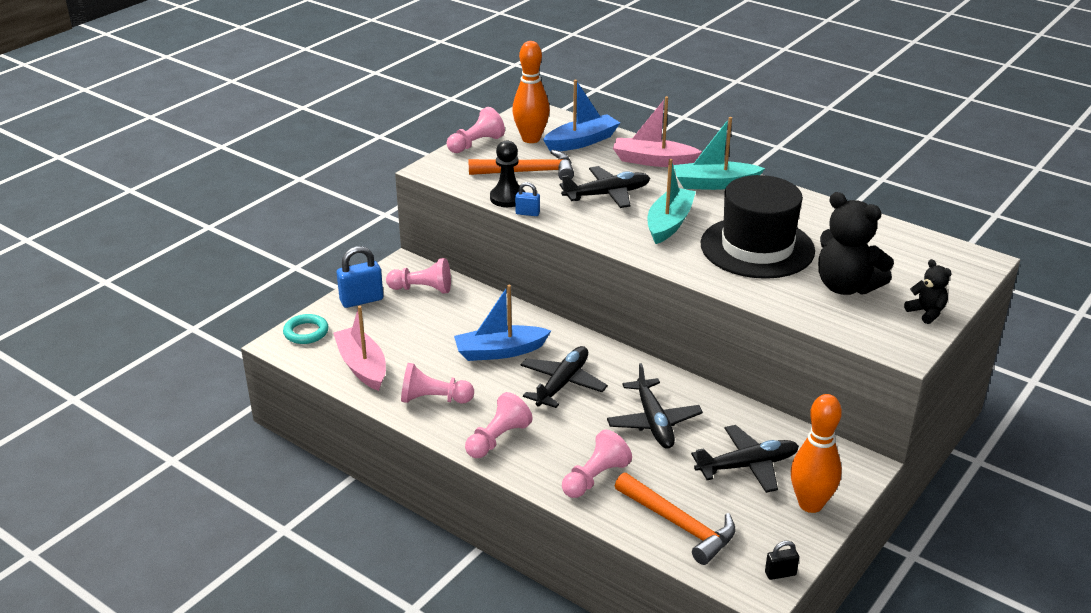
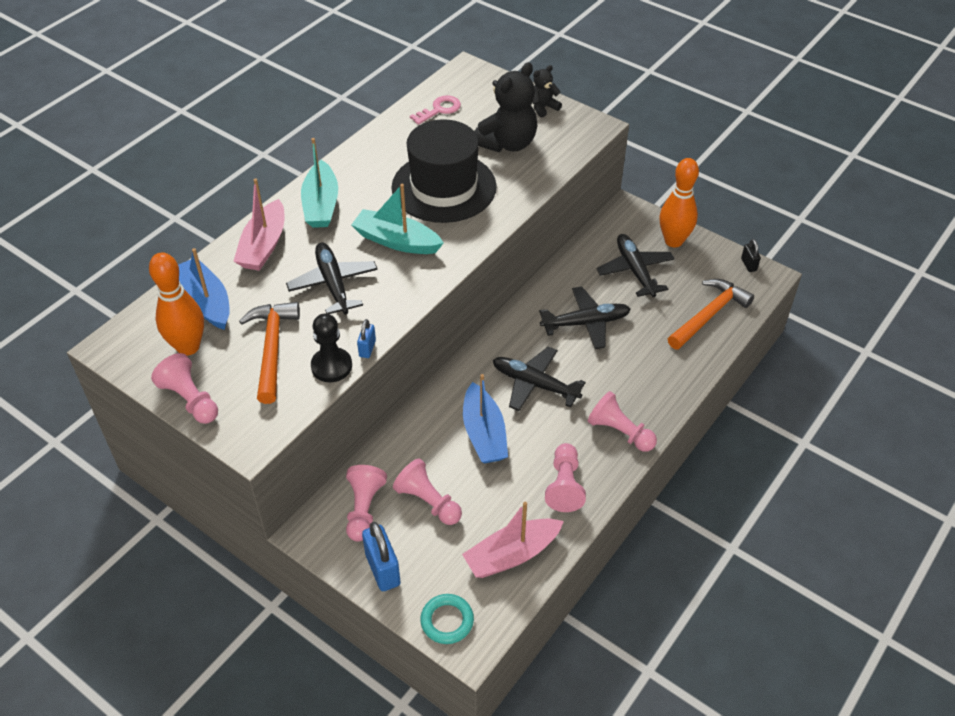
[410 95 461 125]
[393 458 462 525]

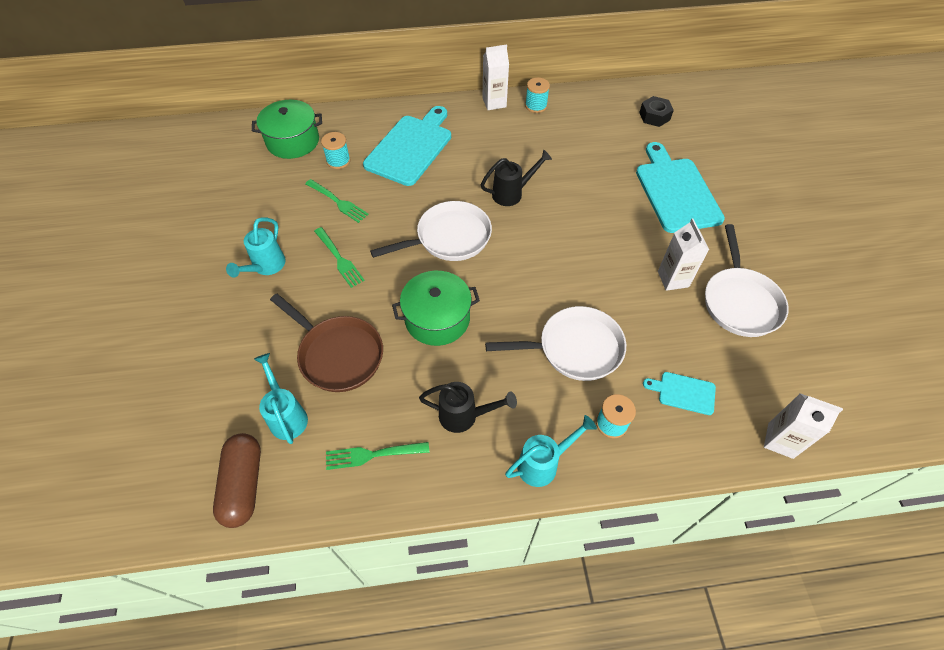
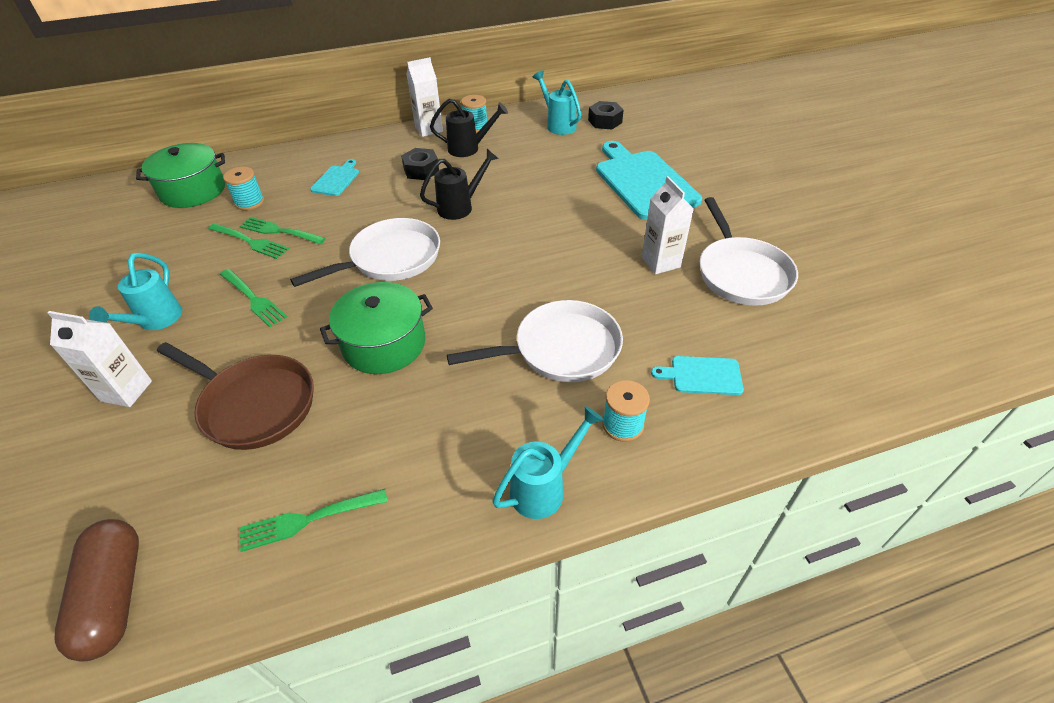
[239 217 326 244]
[401 148 439 180]
[533 70 582 135]
[430 99 508 157]
[47 311 152 407]
[310 159 359 196]

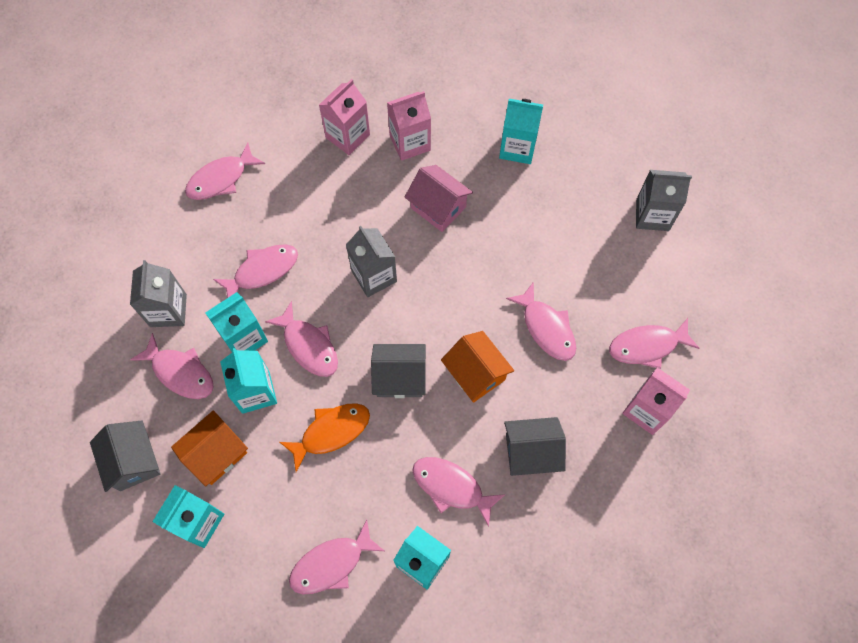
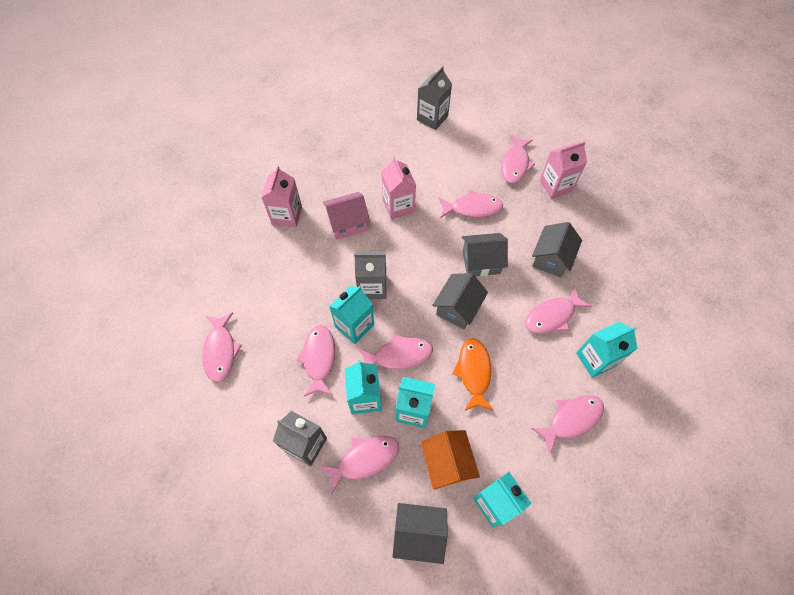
[381 156 416 219]
[329 286 374 344]
[462 233 508 276]
[531 395 604 454]

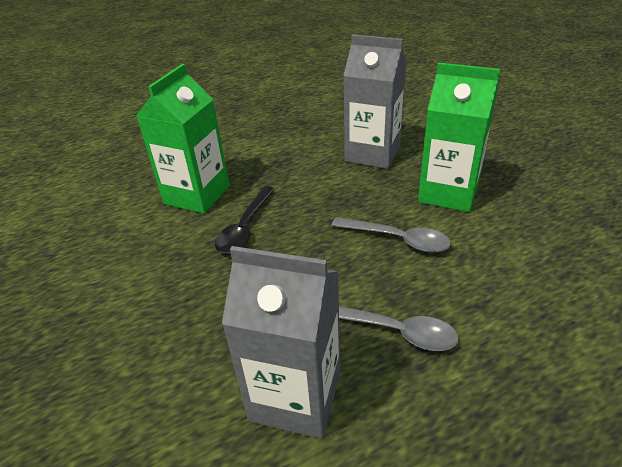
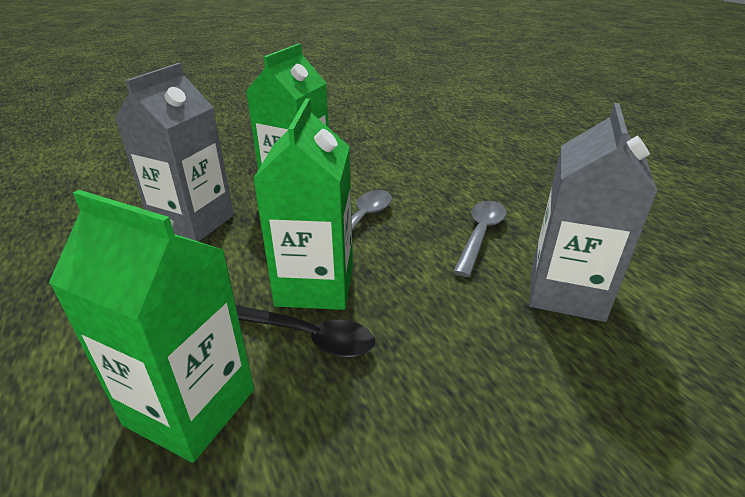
[253 98 353 310]

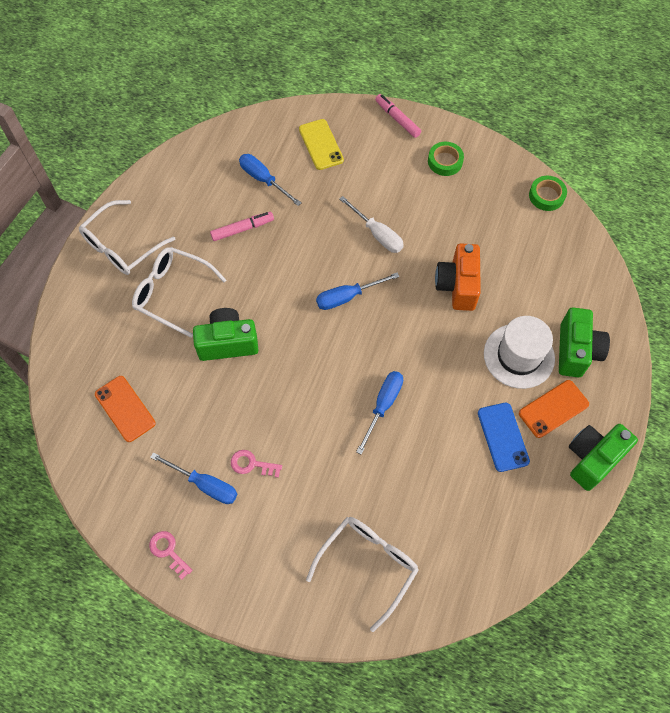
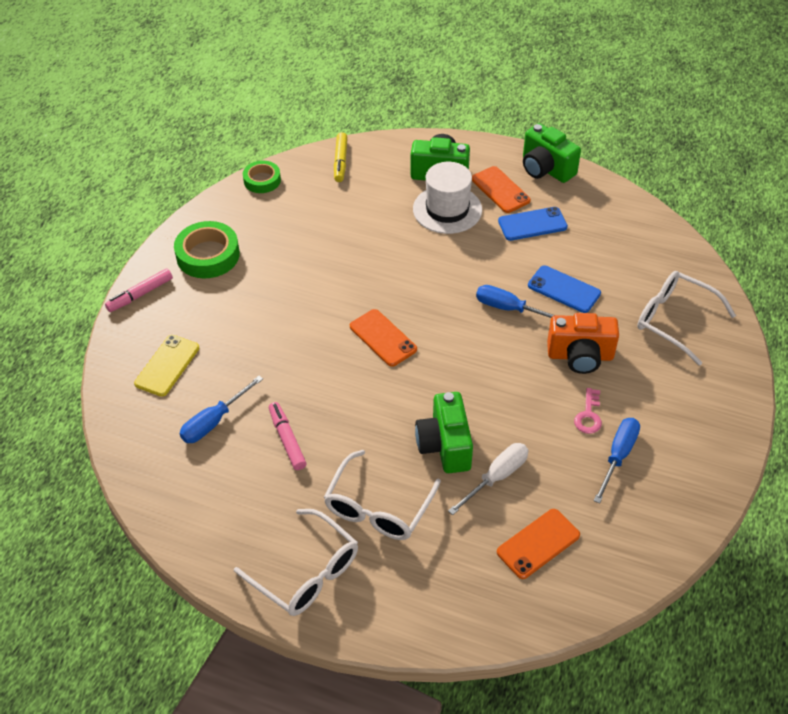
[149 531 193 579] (first image)
[334 132 347 182]
[528 266 601 313]
[448 443 529 515]
[547 313 619 374]
[350 309 417 367]
[134 335 199 397]
[174 221 240 278]

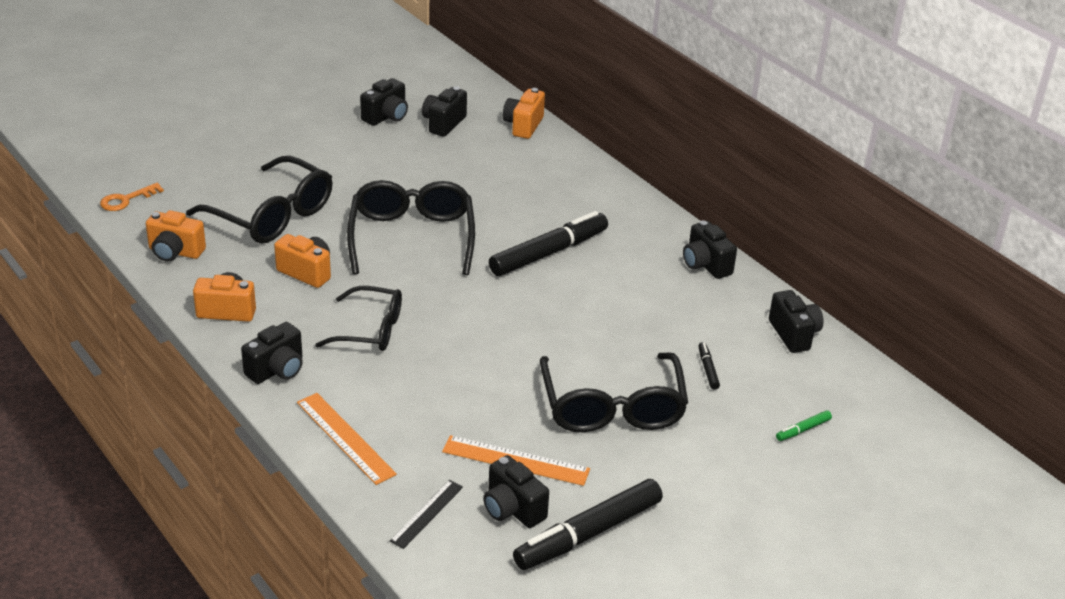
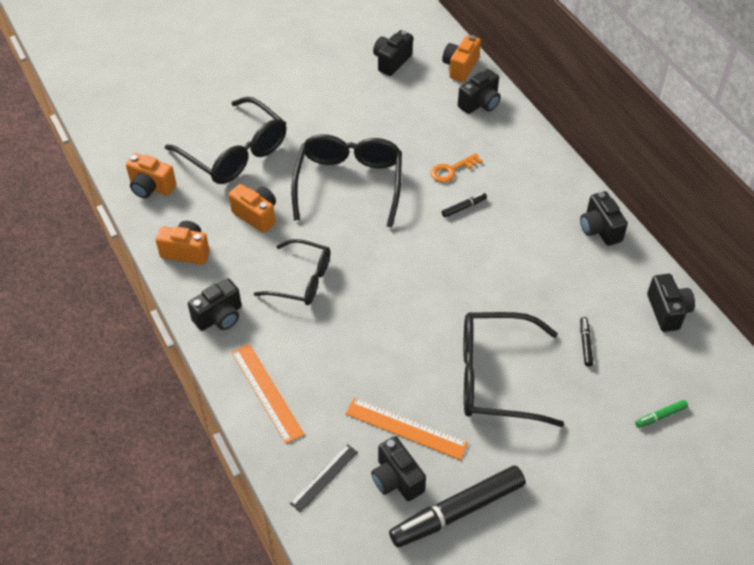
[431 153 482 183]
[458 69 501 114]
[463 312 564 427]
[442 193 487 217]

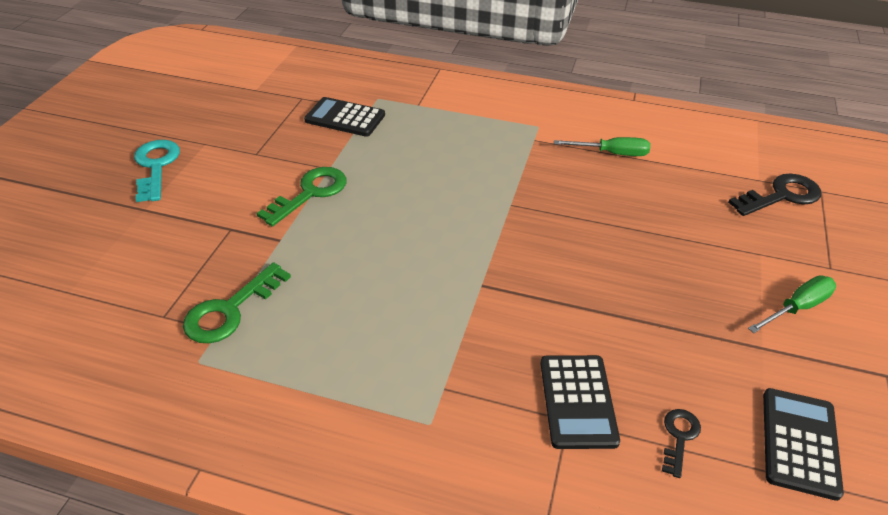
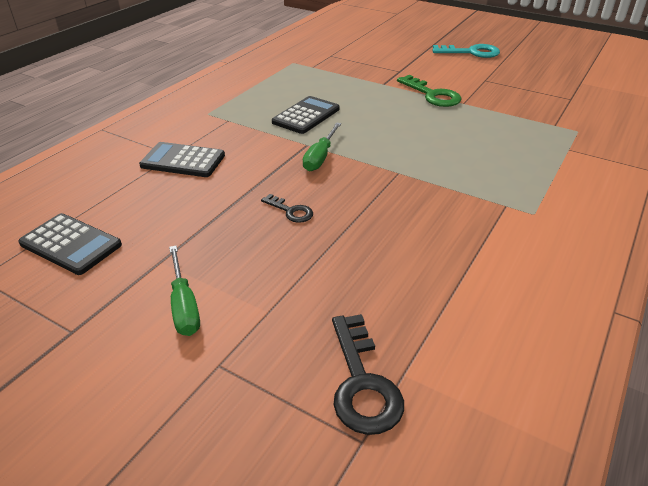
[183 263 291 343] (first image)
[272 96 339 134]
[303 122 341 171]
[261 194 313 223]

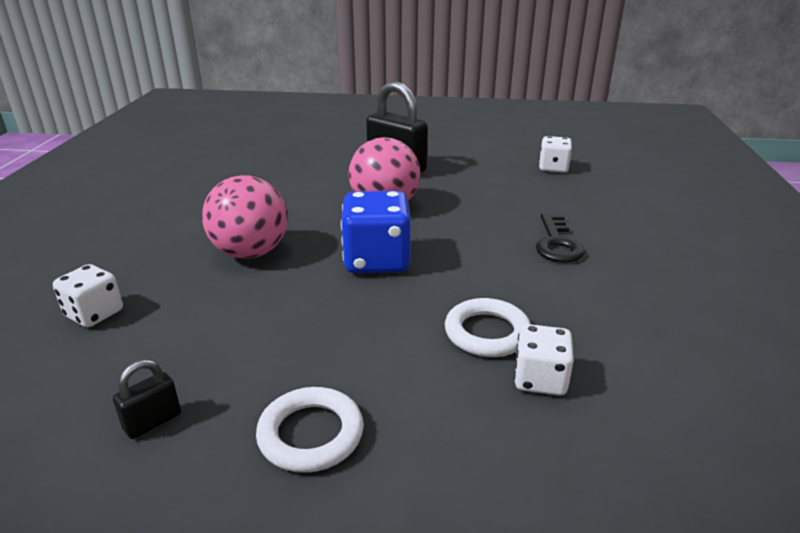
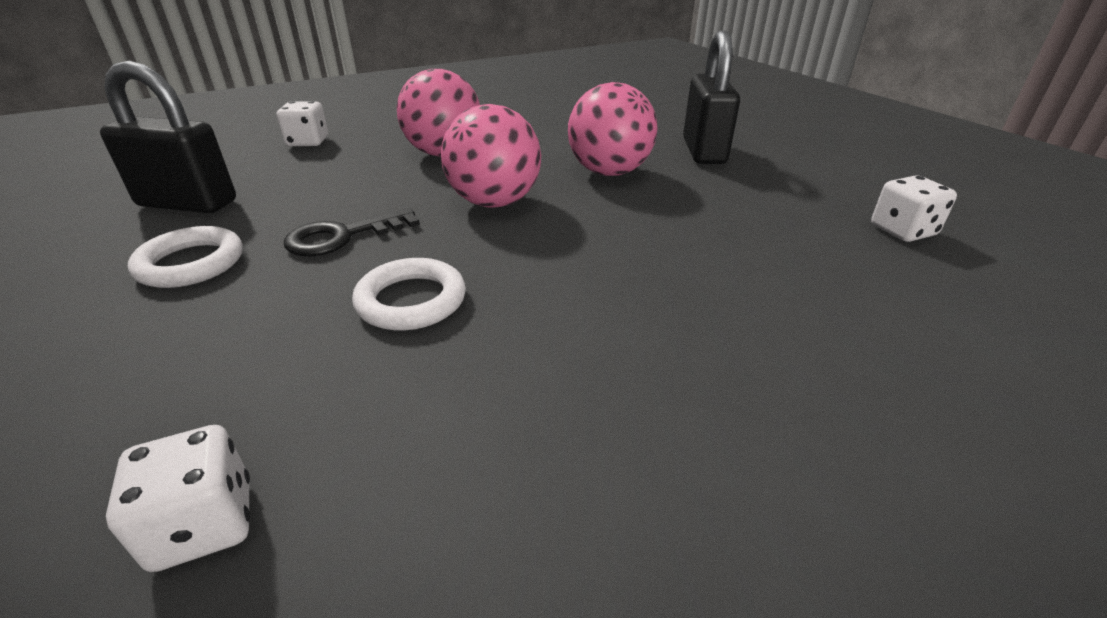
[106 425 250 572]
[284 208 420 256]
[441 104 541 207]
[100 61 236 213]

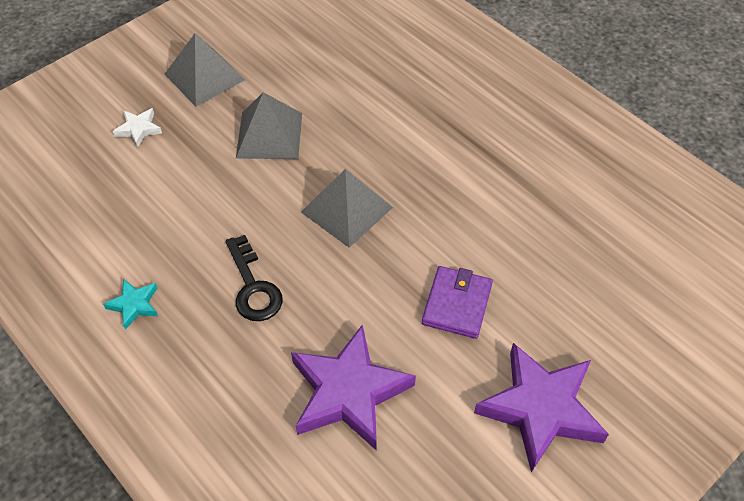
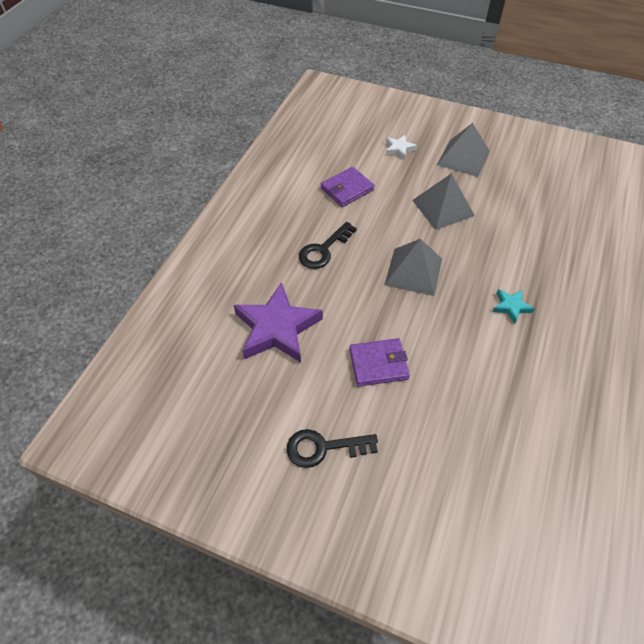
[321 167 375 207]
[492 289 535 324]
[287 429 378 468]

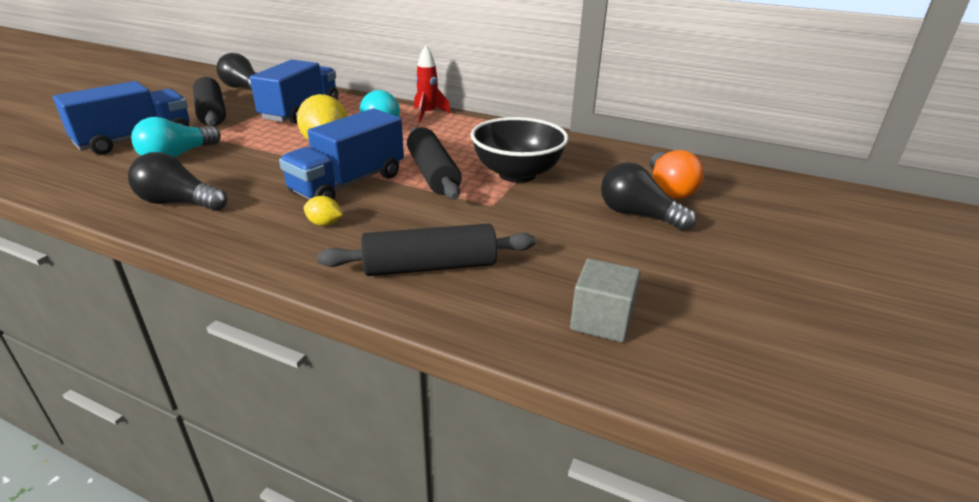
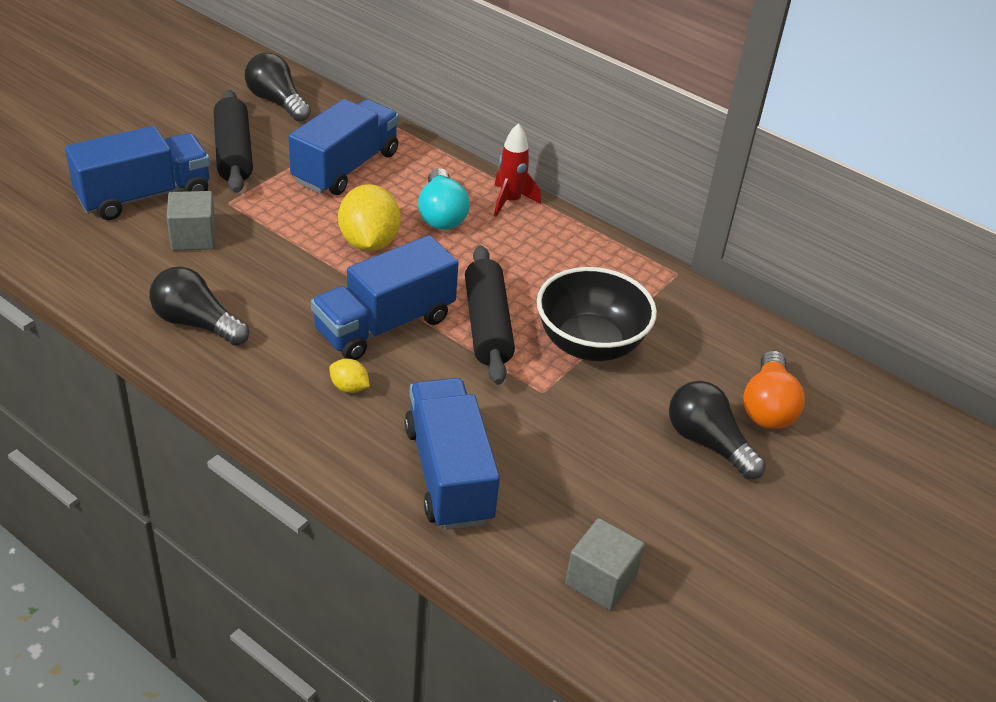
[167 191 216 251]
[404 378 500 530]

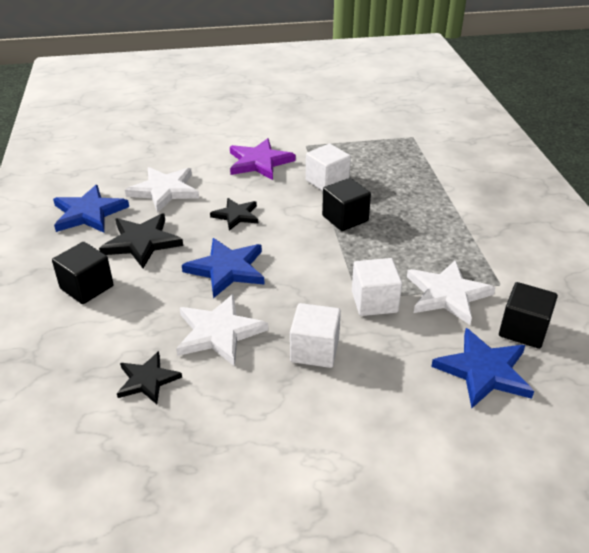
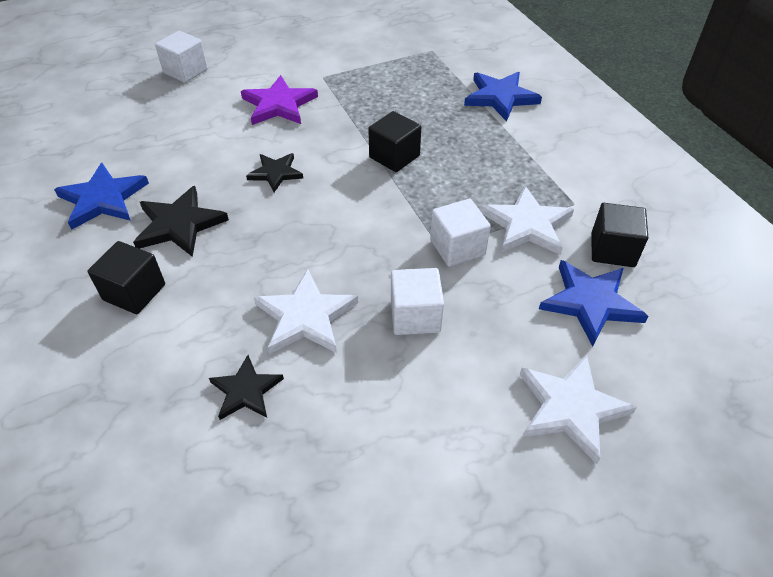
[520 355 637 464]
[464 72 542 121]
[155 31 208 83]

